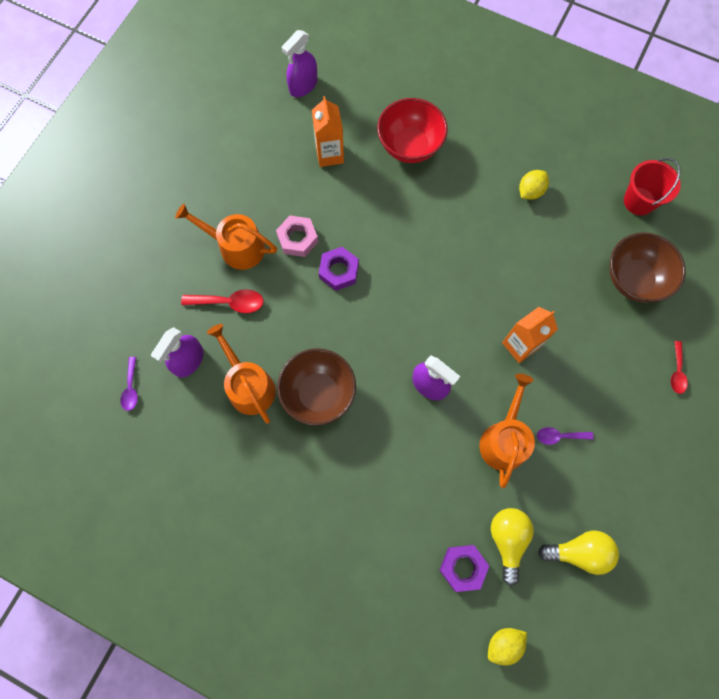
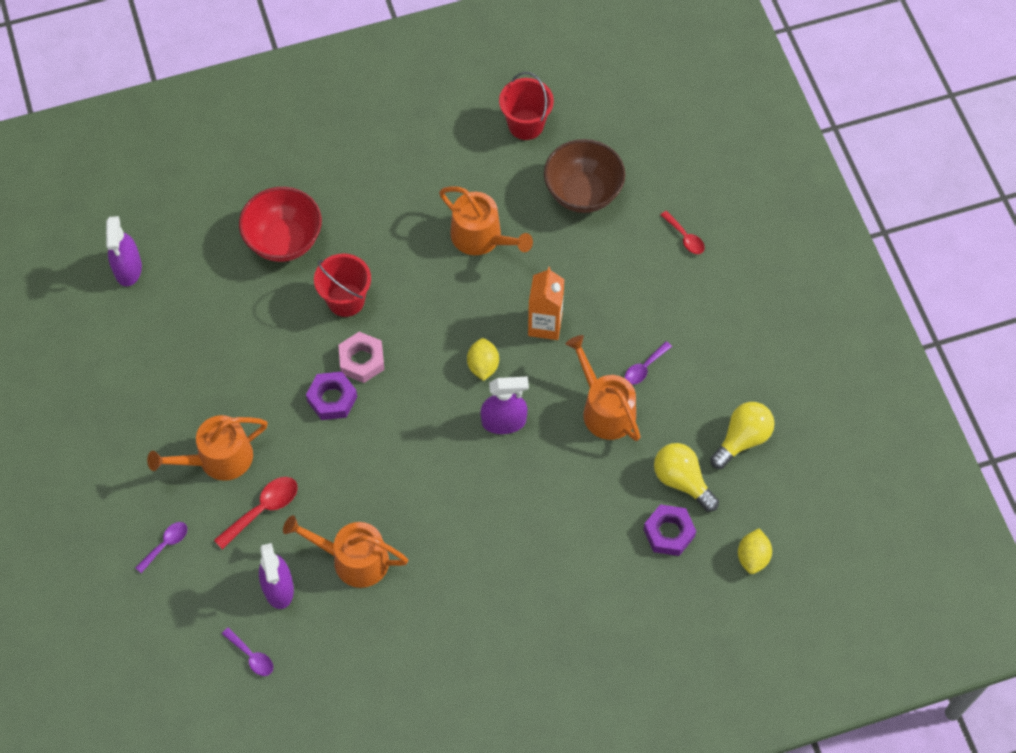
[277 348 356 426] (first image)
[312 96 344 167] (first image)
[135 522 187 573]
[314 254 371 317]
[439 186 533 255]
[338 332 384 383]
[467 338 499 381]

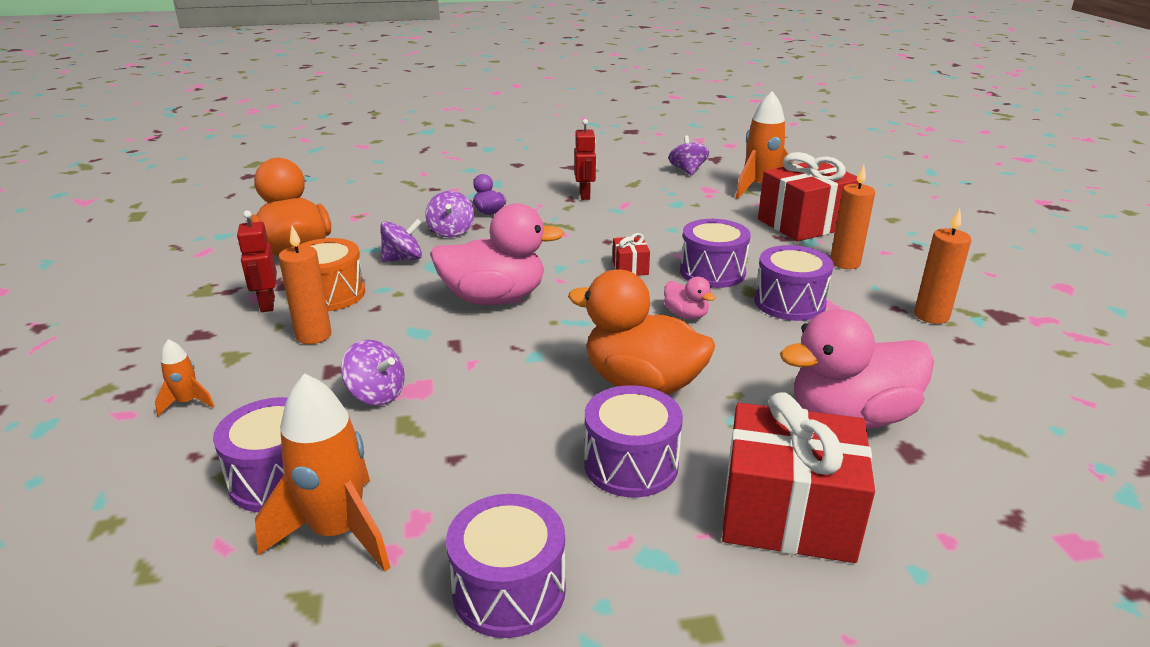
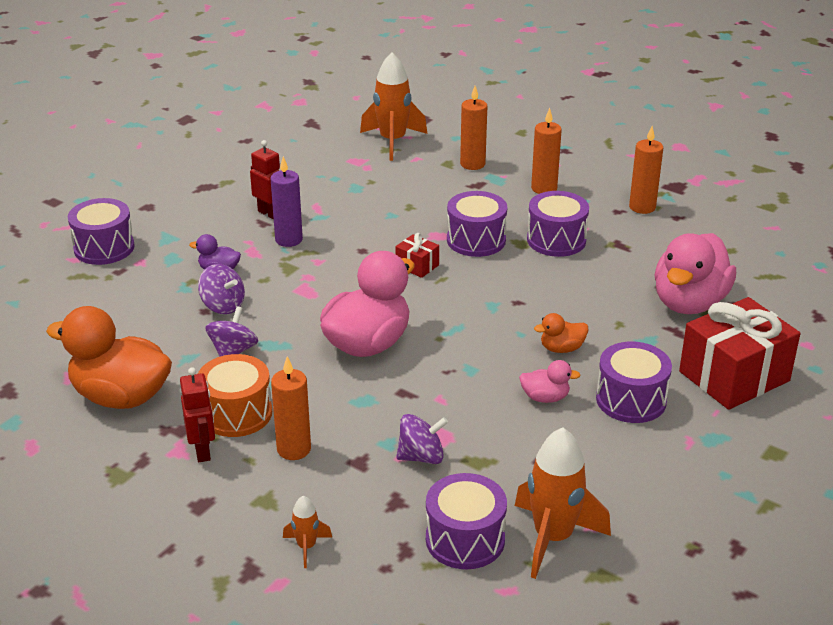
[668 136 709 176] (first image)
[270 156 303 247]
[68 198 135 265]
[519 360 580 403]
[460 86 487 170]
[180 367 215 462]
[534 313 589 353]

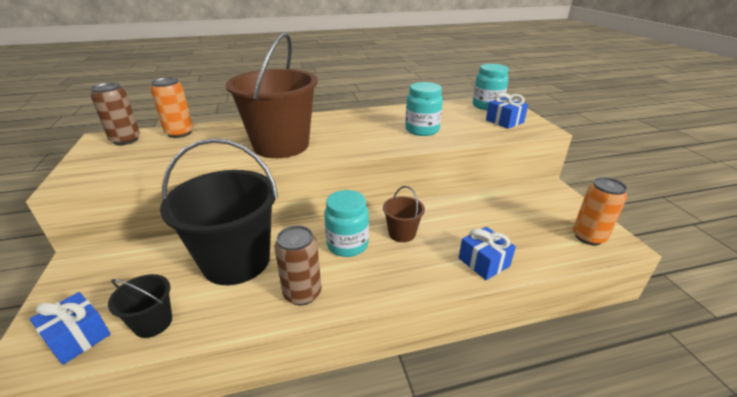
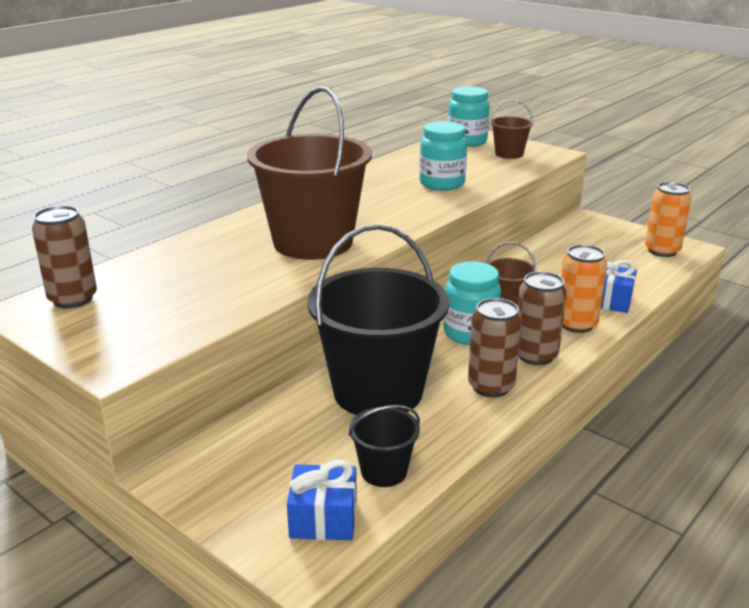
[518 271 567 365]
[561 244 607 333]
[490 100 533 159]

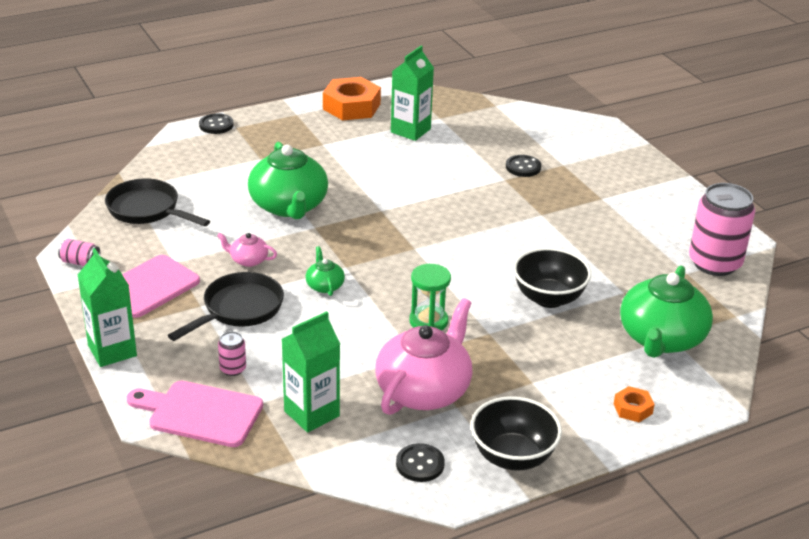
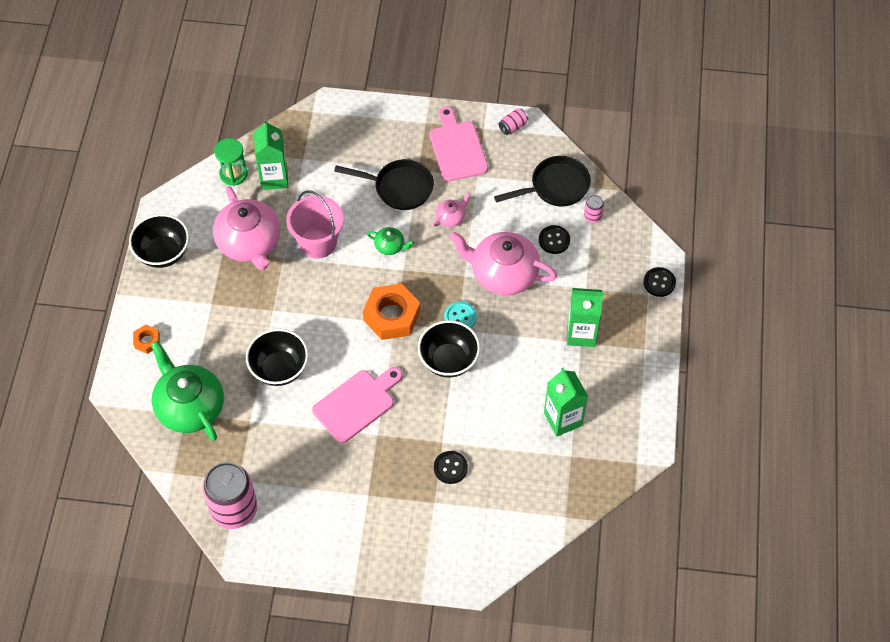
[286 190 344 259]
[418 320 480 377]
[444 302 477 328]
[567 288 603 347]
[312 367 402 443]
[584 195 604 223]
[363 283 420 340]
[539 225 570 254]
[214 138 248 186]
[449 232 557 295]
[334 159 434 210]

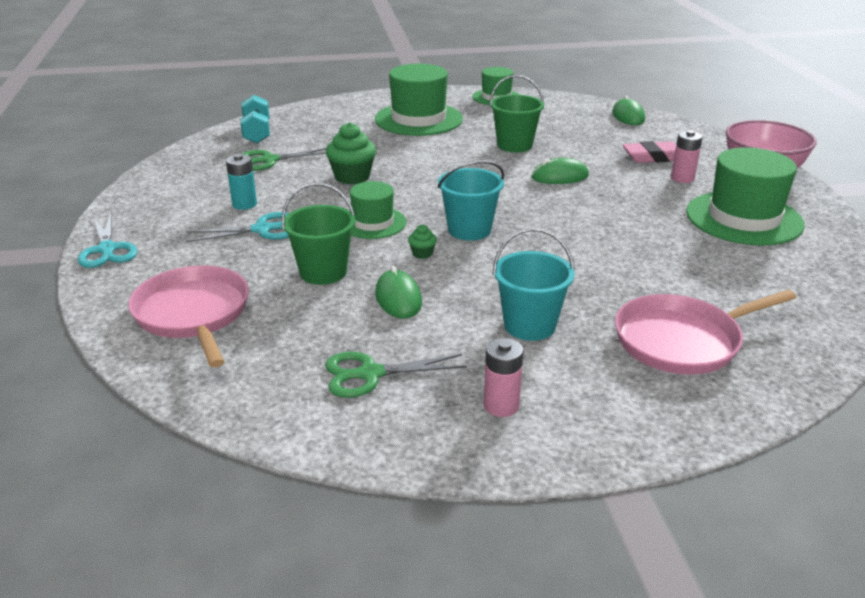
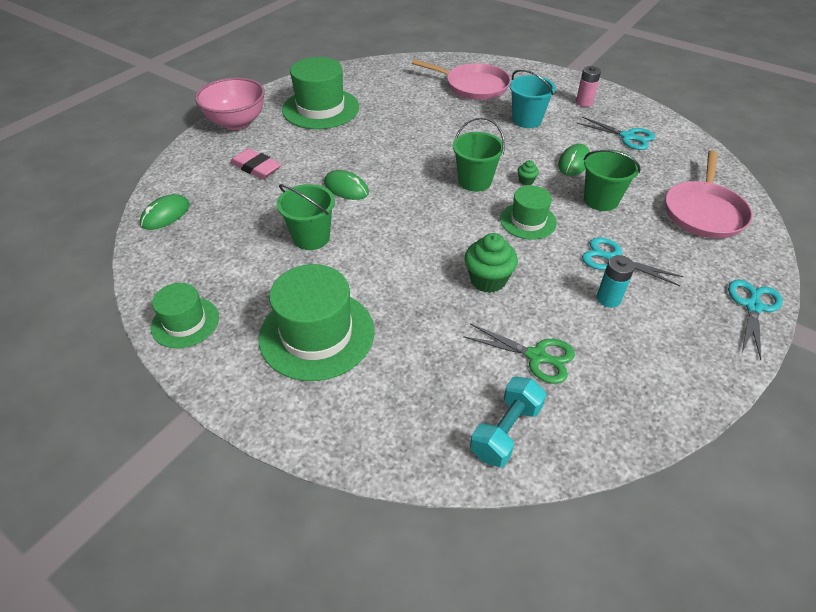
[671 130 702 183] (first image)
[577 117 655 150]
[453 117 505 192]

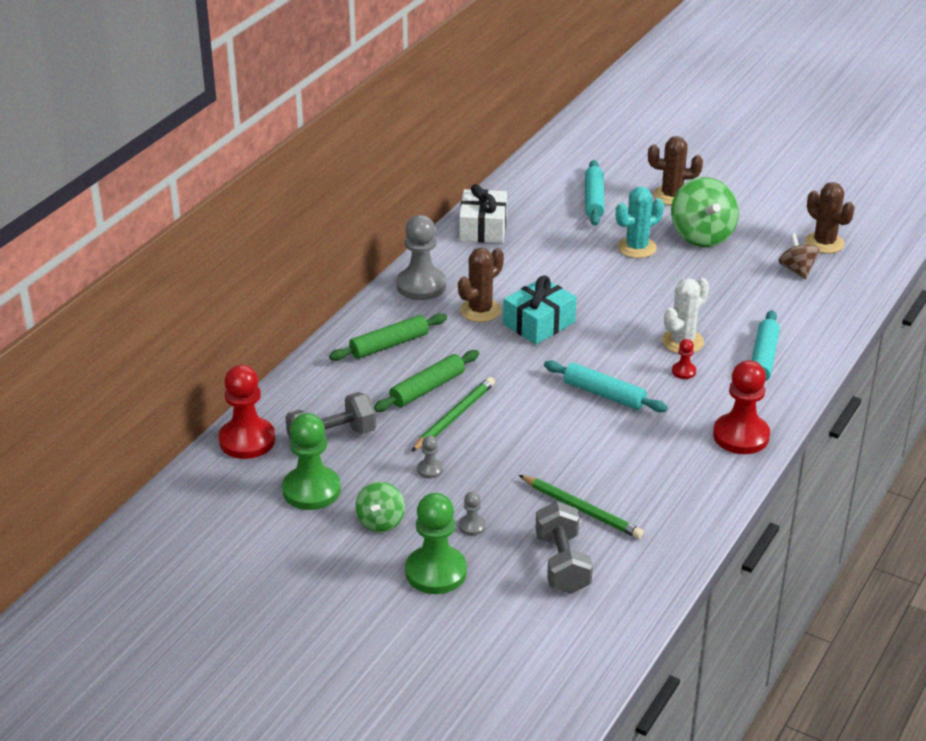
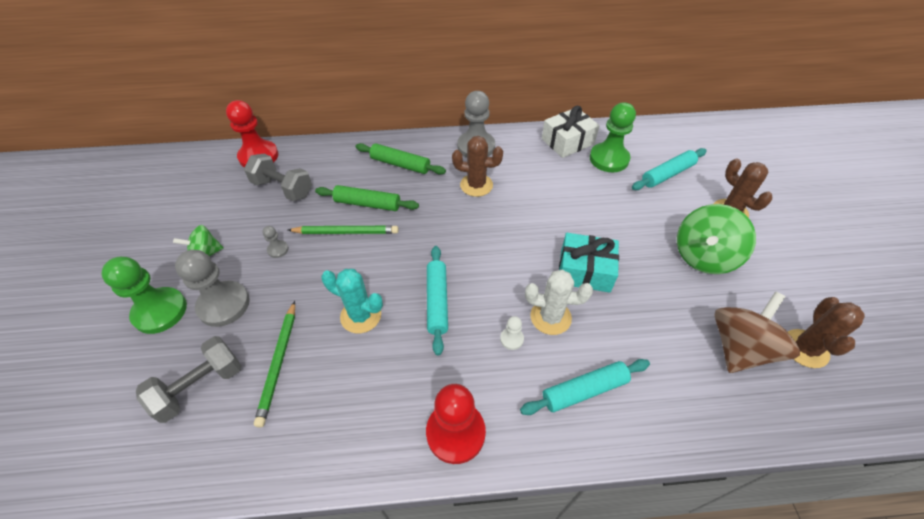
[590 102 636 172]
[559 233 619 293]
[321 269 383 333]
[500 316 524 350]
[175 250 250 327]
[714 292 800 373]

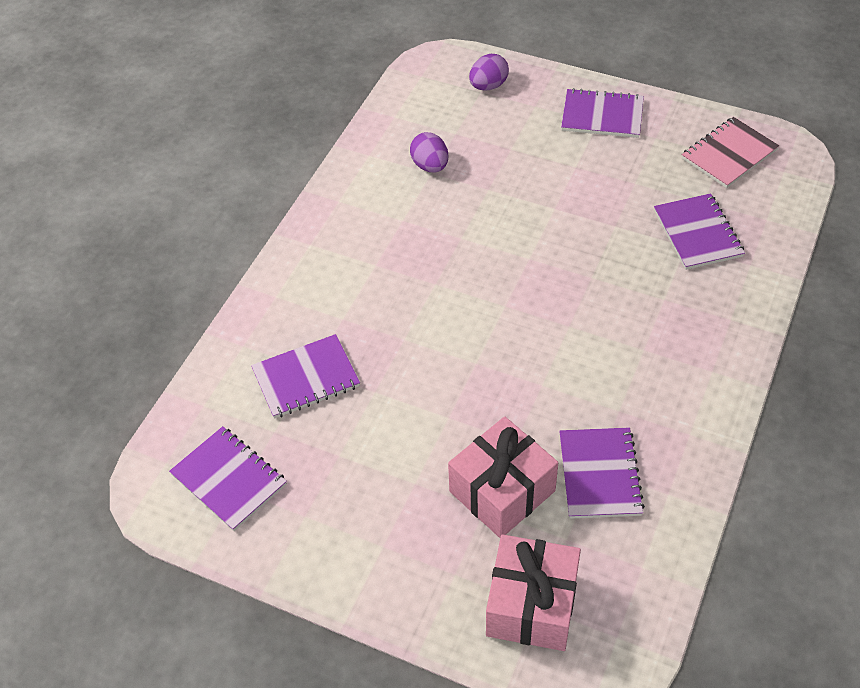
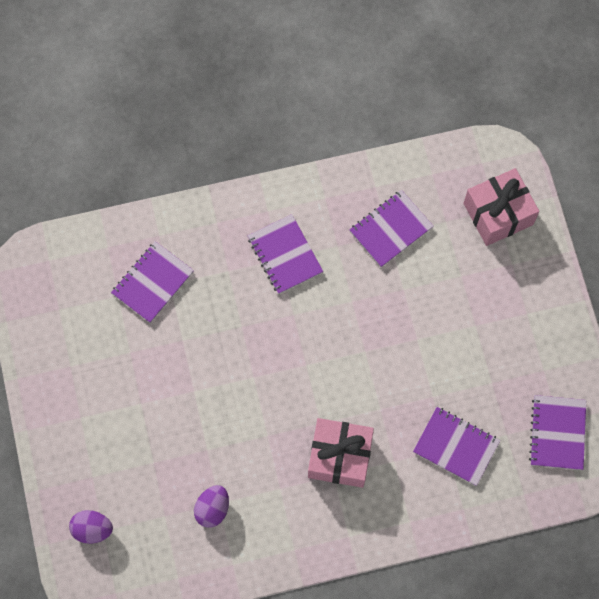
[682 117 779 188] (first image)
[308 418 374 488]
[248 214 323 294]

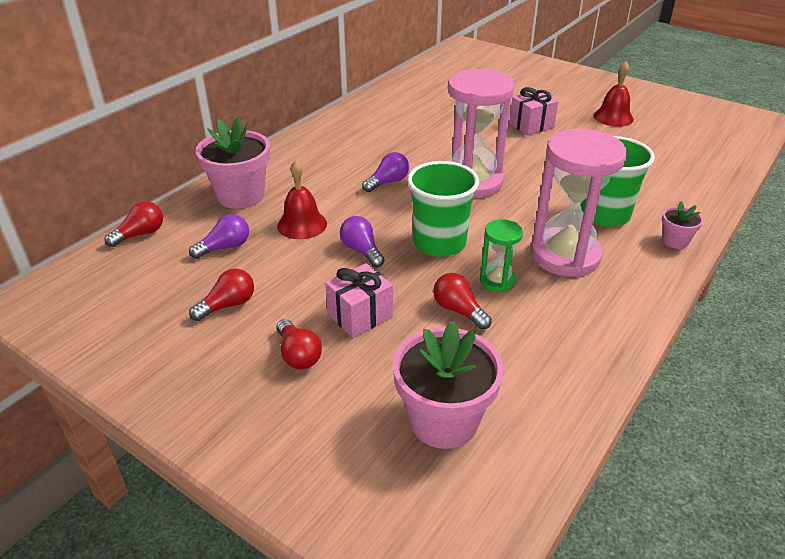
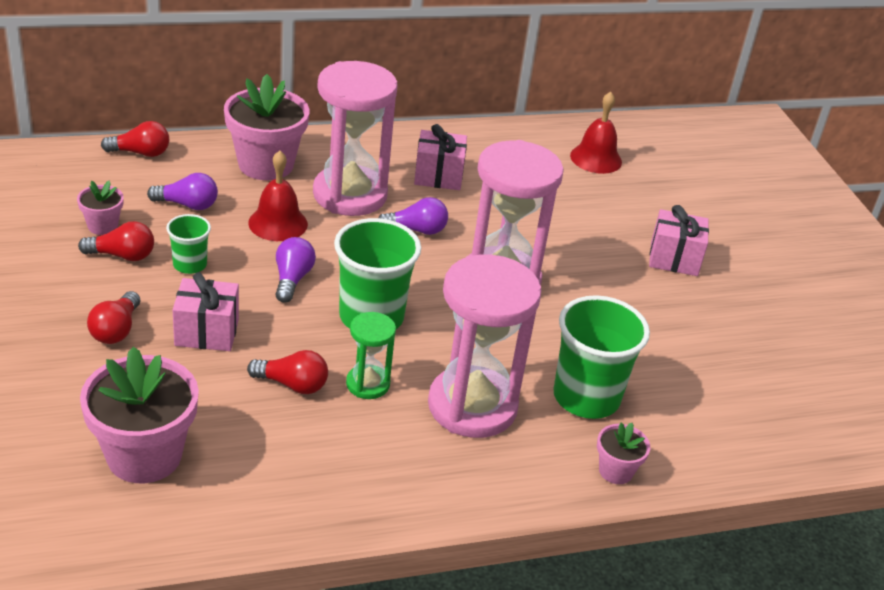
[77 181 124 235]
[166 214 211 274]
[313 61 398 216]
[414 124 467 190]
[570 92 622 174]
[247 350 328 394]

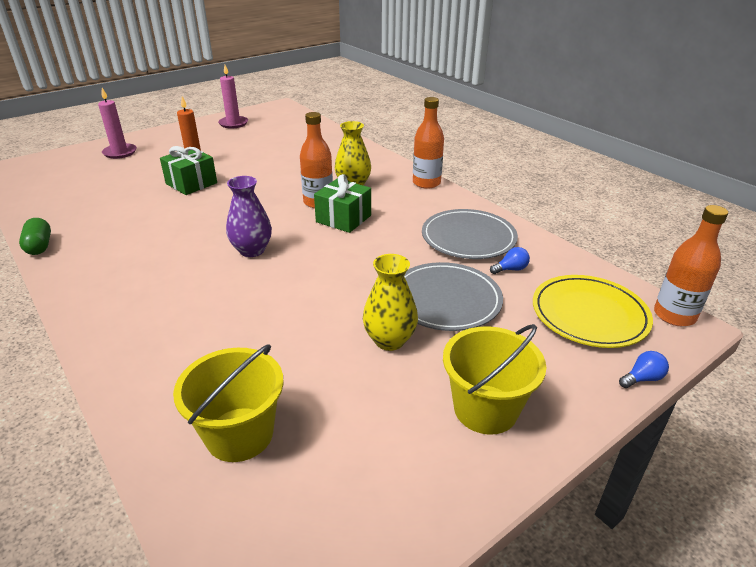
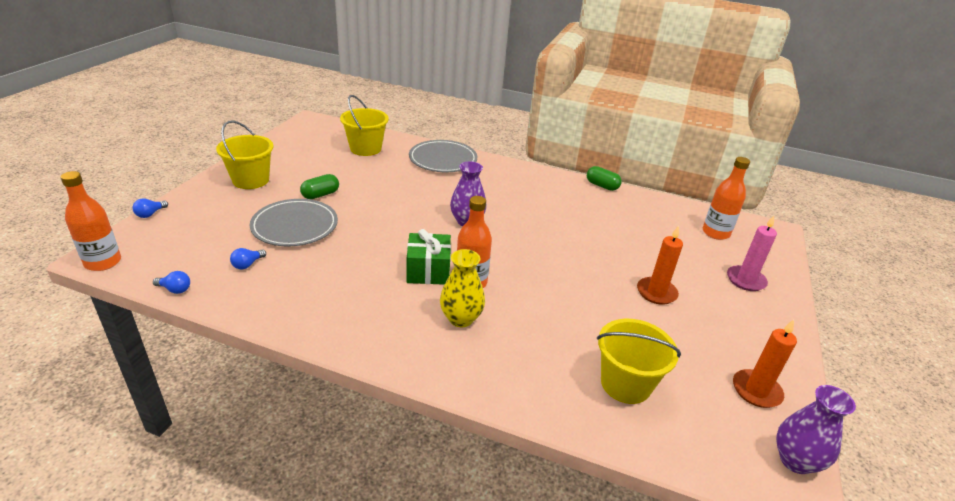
[160 146 217 195] (first image)
[533 275 653 348] (first image)
[153 271 190 294]
[597 319 681 404]
[776 385 856 474]
[703 157 750 240]
[409 140 478 172]
[300 174 339 199]
[733 319 797 408]

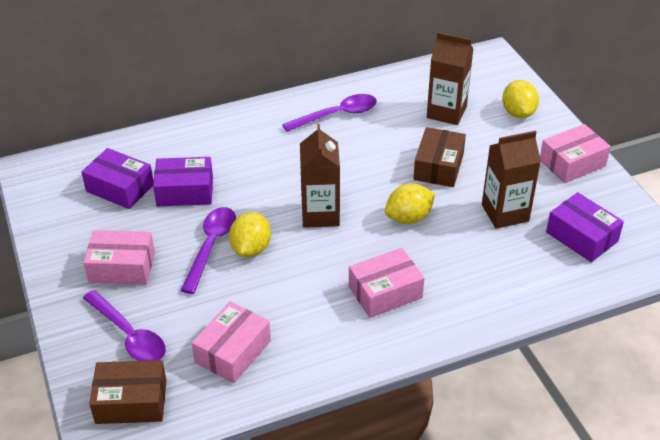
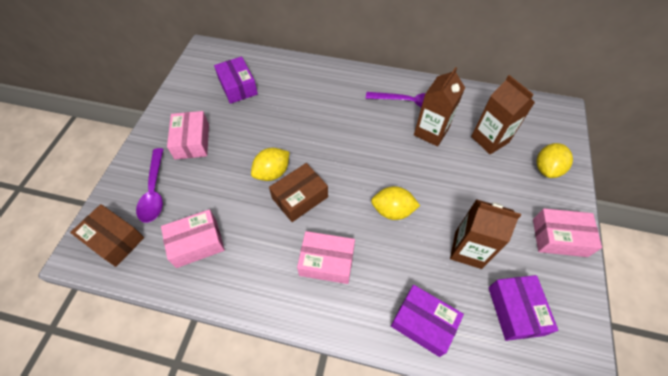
[180 207 236 294] (first image)
[391 285 464 357]
[414 67 465 147]
[269 163 328 222]
[167 111 209 160]

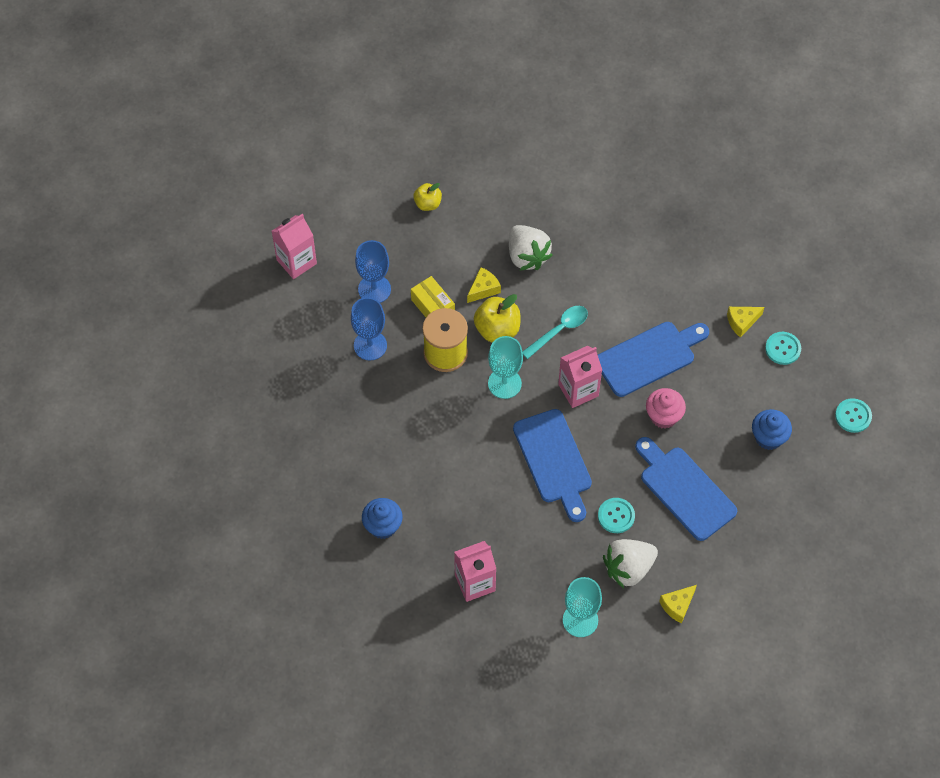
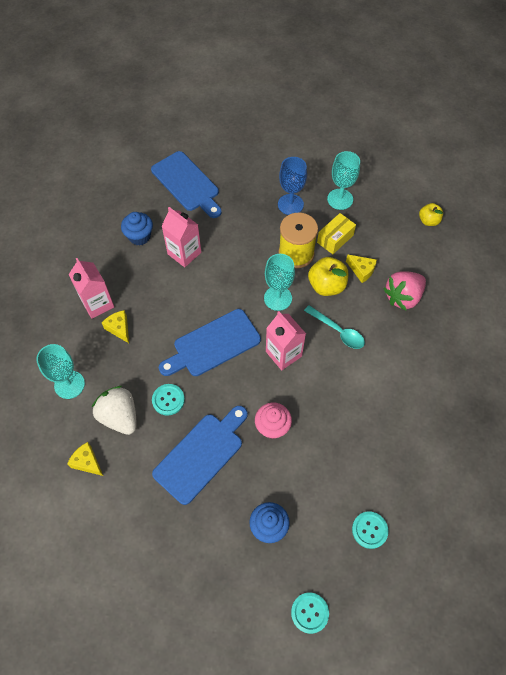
[161 207 201 267]
[151 151 222 218]
[102 310 129 343]
[327 151 360 210]
[383 272 426 311]

